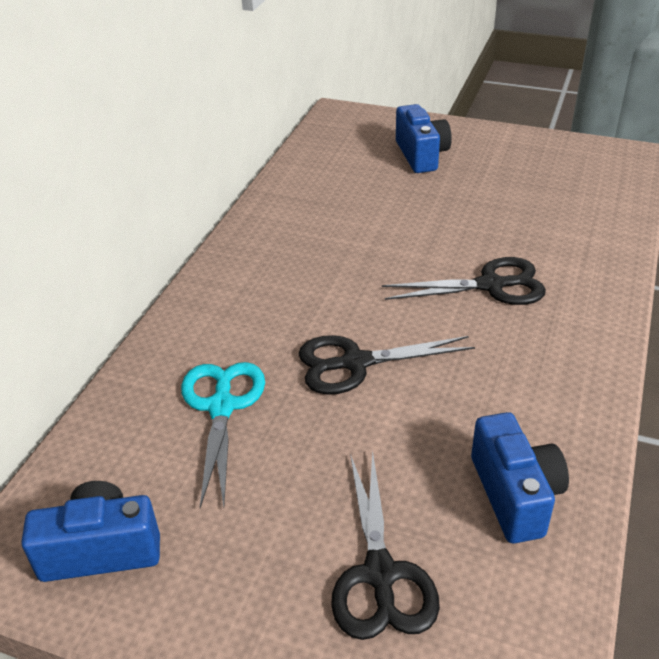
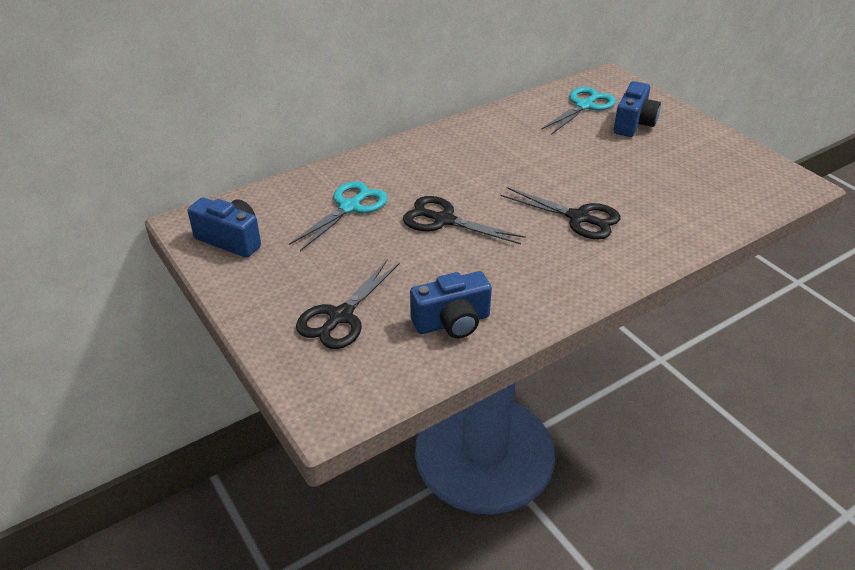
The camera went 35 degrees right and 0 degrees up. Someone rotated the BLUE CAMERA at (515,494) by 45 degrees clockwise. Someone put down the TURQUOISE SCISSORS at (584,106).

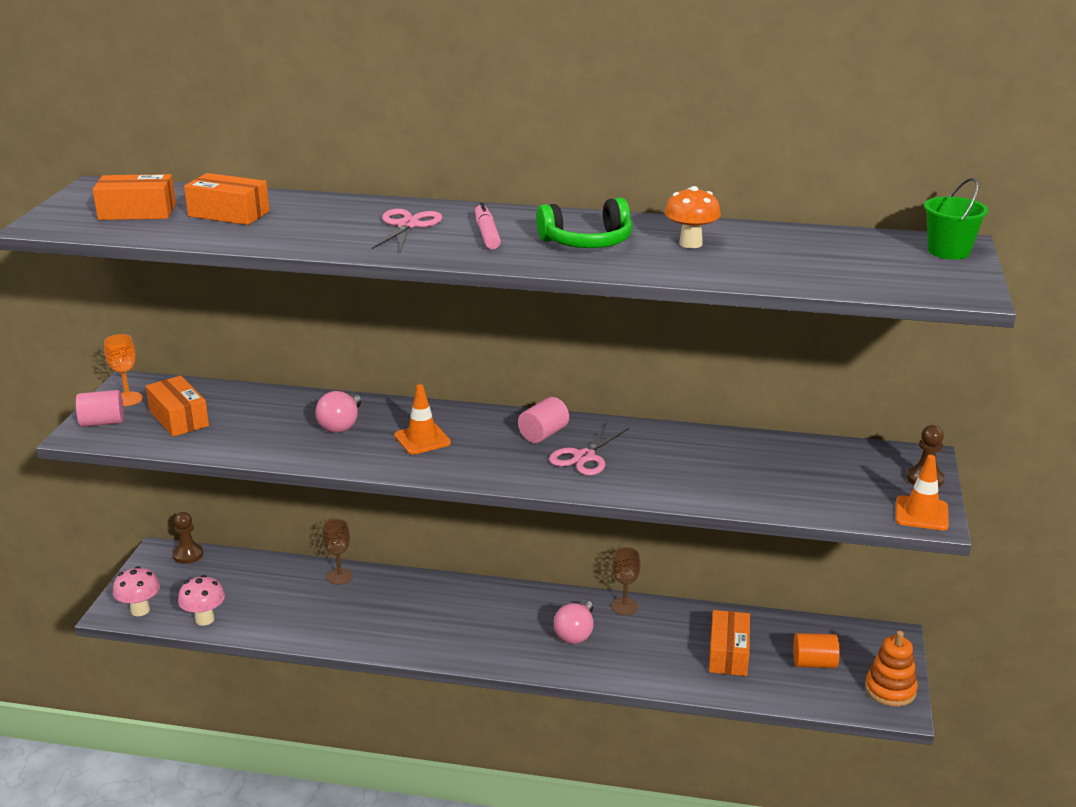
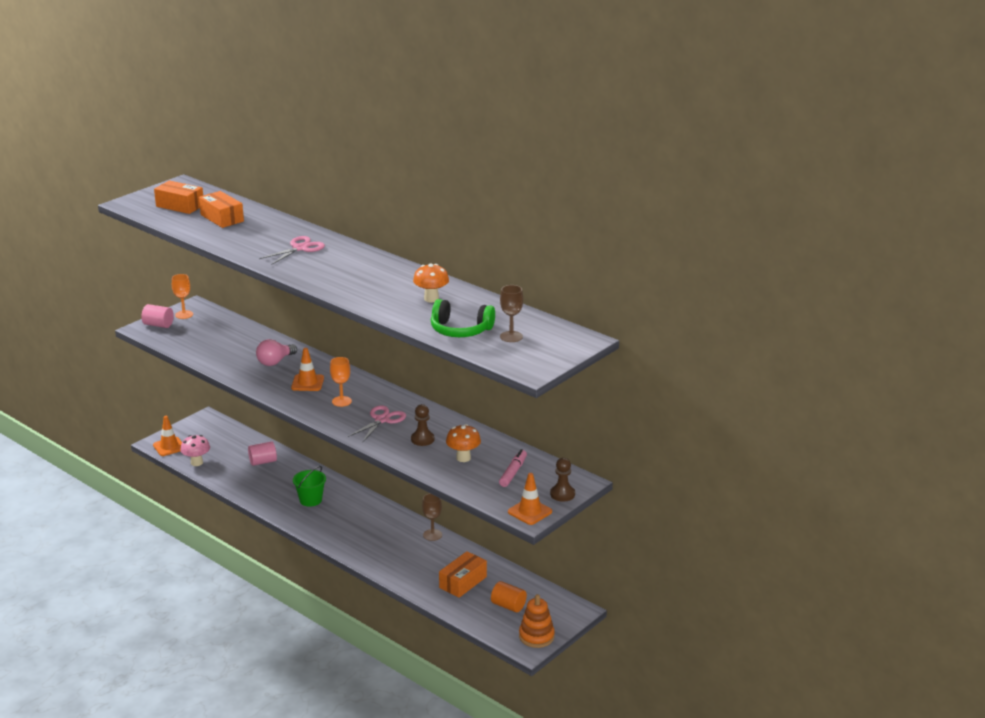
The camera went 30 degrees right and 0 degrees up. Someone swapped the PINK MUSHROOM at (140,610) for the ORANGE TRAFFIC CONE at (169,447). Someone carried the PINK CYLINDER from (543,434) to (263,462). Someone carried the GREEN BUCKET from (948,251) to (310,500). Someone put down the ORANGE GOBLET at (341,401). Someone rotated the PINK SCISSORS at (584,457) by 150 degrees clockwise. Someone carried the BROWN PAWN from (188,555) to (422,439). Someone carried the GREEN HEADPHONES from (587,242) to (460,330). Someone put down the ORANGE MUSHROOM at (463,458). Someone carried the PINK MARKER from (487,234) to (513,472). Someone carried the BROWN GOBLET from (339,576) to (511,337). Someone took away the ORANGE BOX at (179,418). Someone took away the PINK LIGHT BULB at (575,633).

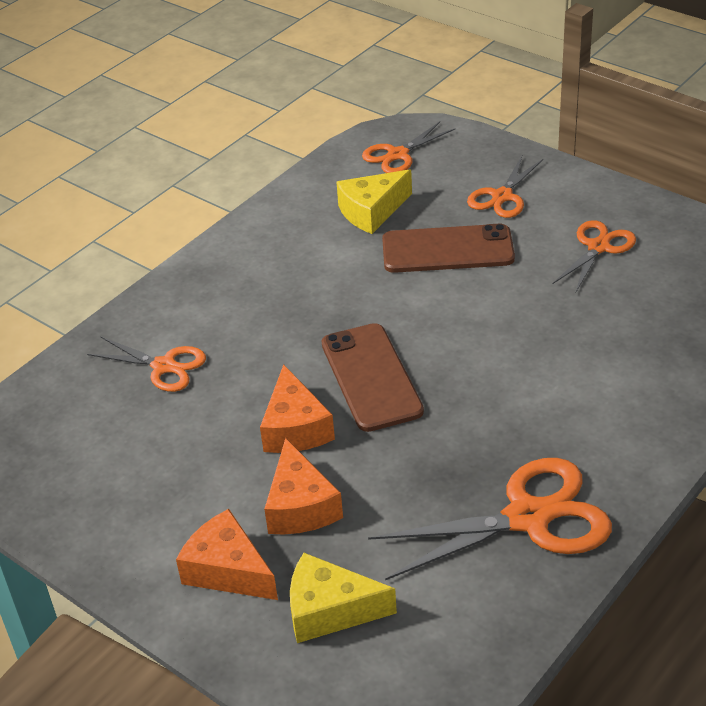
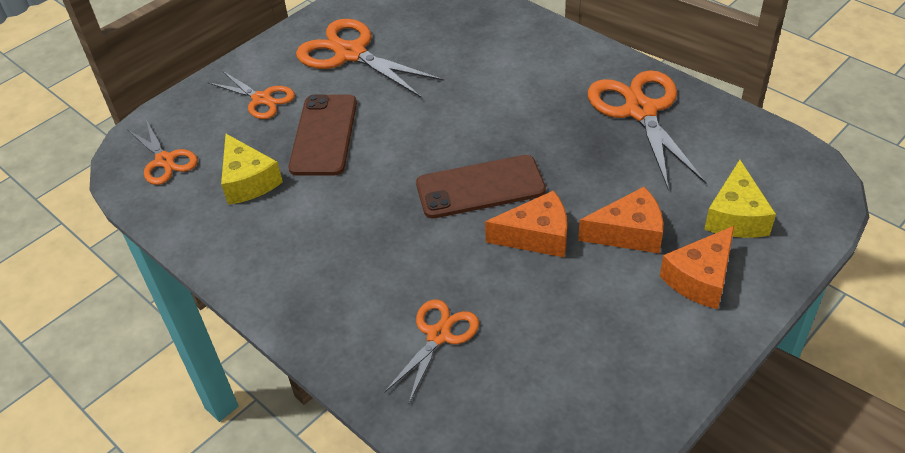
The camera went 85 degrees left and 5 degrees up. Someone scaled the ORANGE SCISSORS at (598,247) by 1.70.

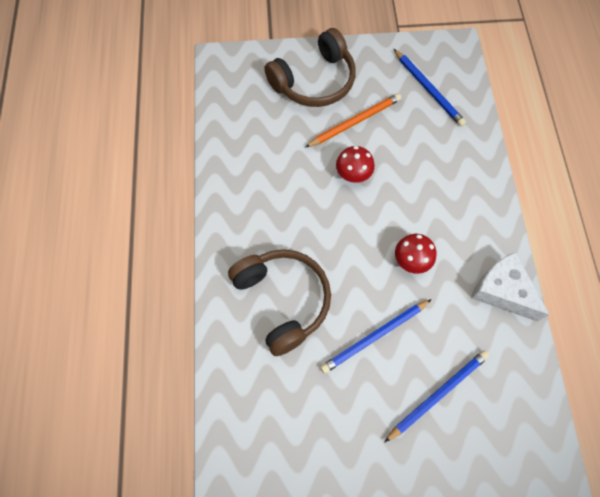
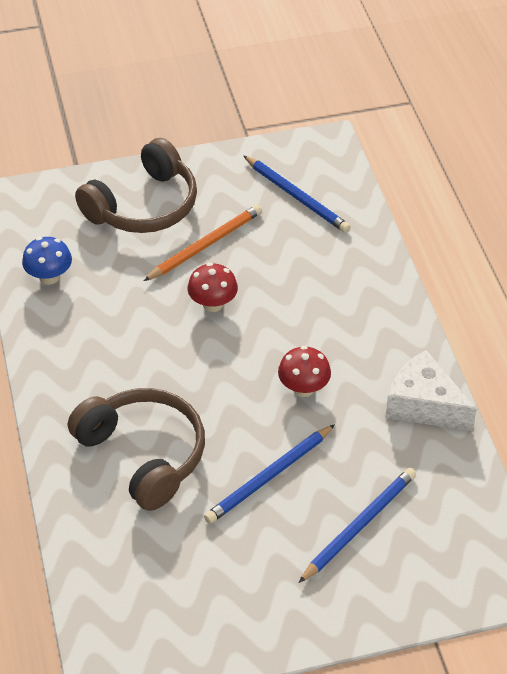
The camera went 10 degrees left and 20 degrees down. Someone put down the BLUE MUSHROOM at (49,277).

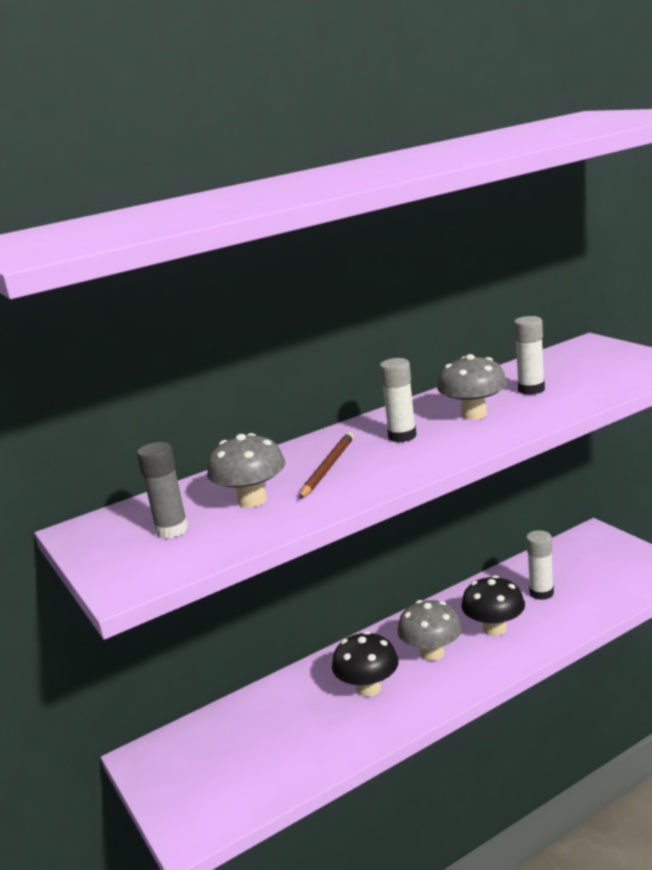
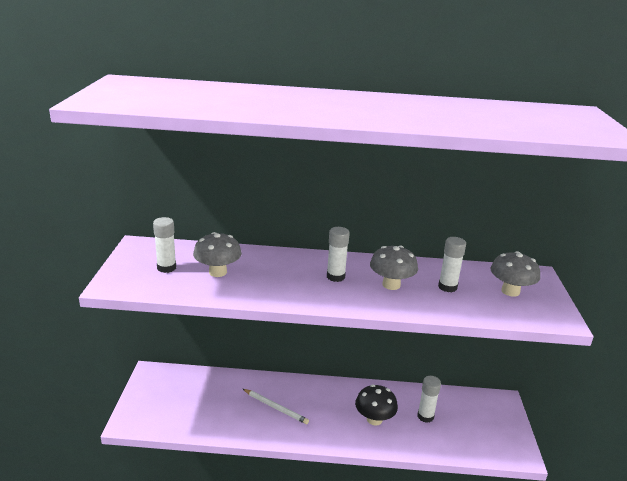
The camera went 30 degrees right and 5 degrees up. Someone repainted the GREY GLUE STICK at (172,530), which became the WHITE GLUE STICK at (166,268). Someone swapped the BLACK MUSHROOM at (368,688) for the WHITE PENCIL at (276,407). Someone carried the GREY MUSHROOM from (432,653) to (510,291). Someone took away the BROWN PENCIL at (328,468).

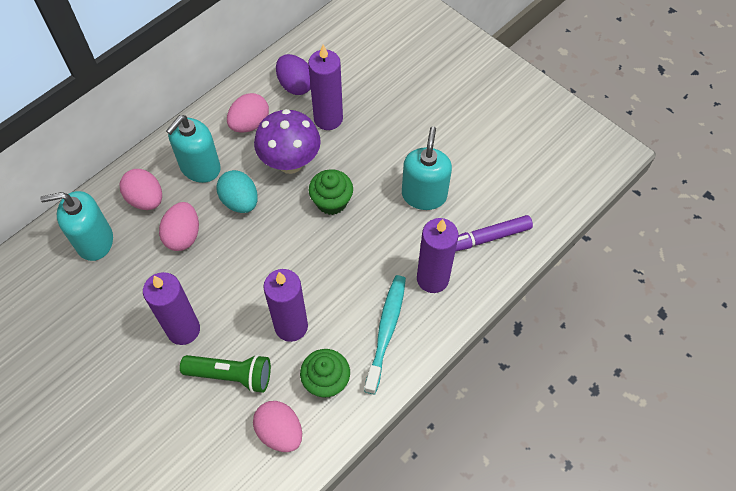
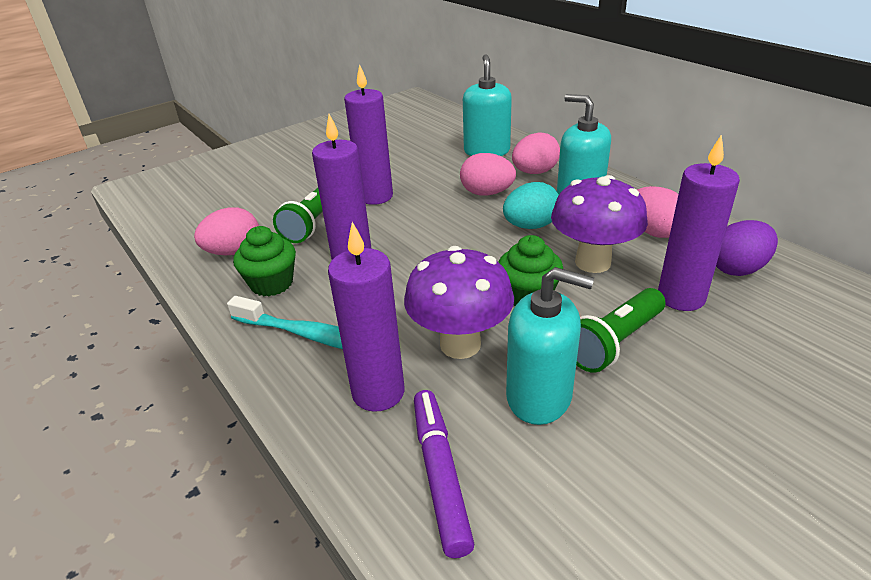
The camera went 100 degrees right and 25 degrees down. Someone put down the PURPLE MUSHROOM at (460,344). Someone put down the GREEN FLASHLIGHT at (614,343).

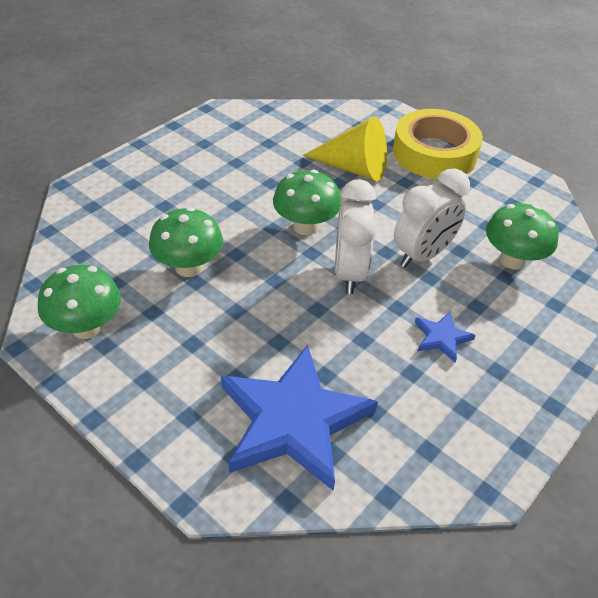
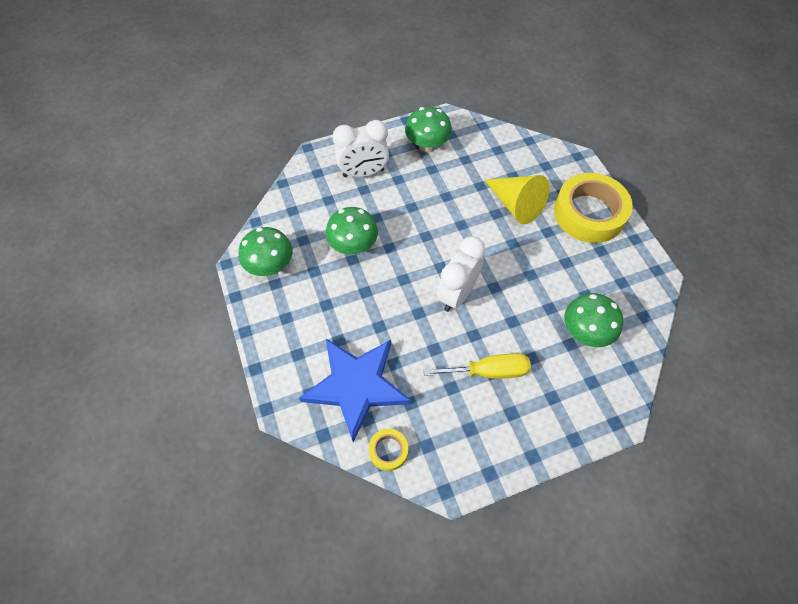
The camera went 30 degrees right and 15 degrees up. Someone carried the WHITE CLOCK from (422,255) to (363,173). Someone put down the YELLOW TAPE at (388,451). Someone carried the GREEN MUSHROOM from (305,226) to (427,145). Someone swapped the BLUE STAR at (441,338) for the YELLOW SCREWDRIVER at (489,371).

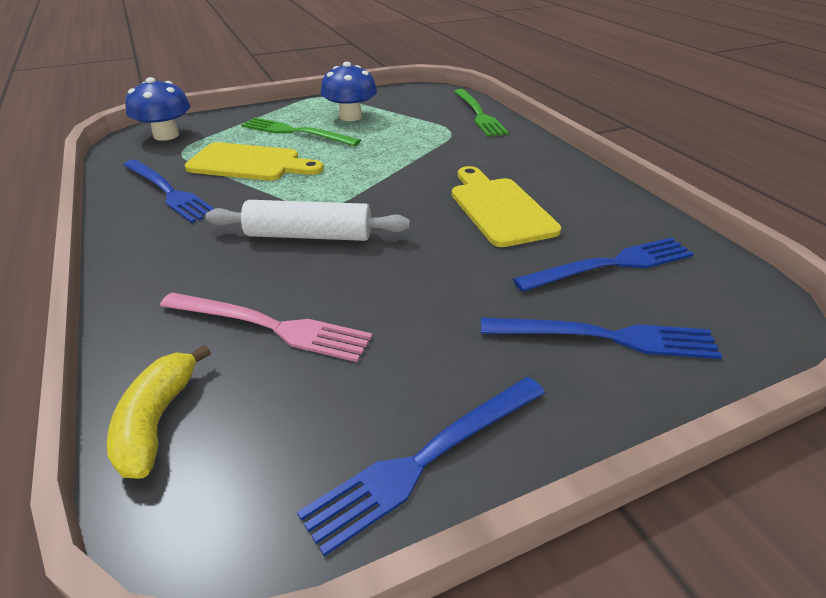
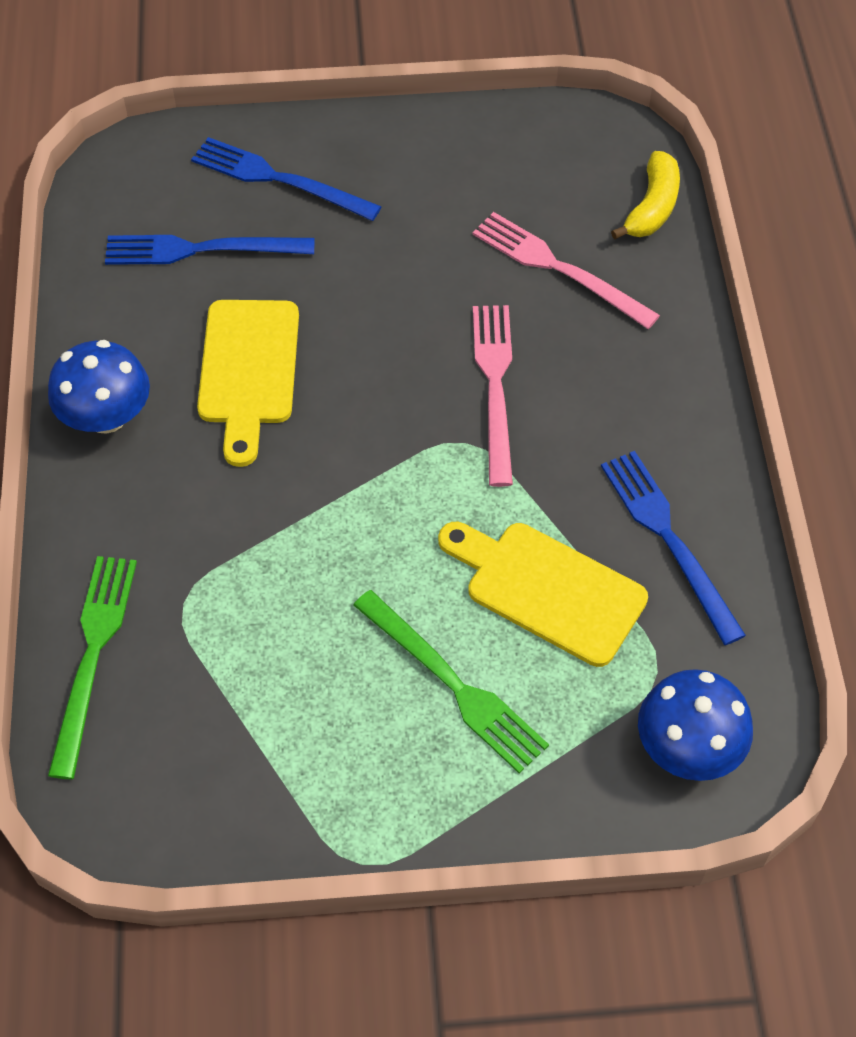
The camera went 160 degrees left and 20 degrees up. Someone carried the BLUE MUSHROOM from (350,116) to (106,416). Someone swapped the WHITE ROLLING PIN at (309,235) for the PINK FORK at (495,386). Someone took away the BLUE FORK at (426,459).

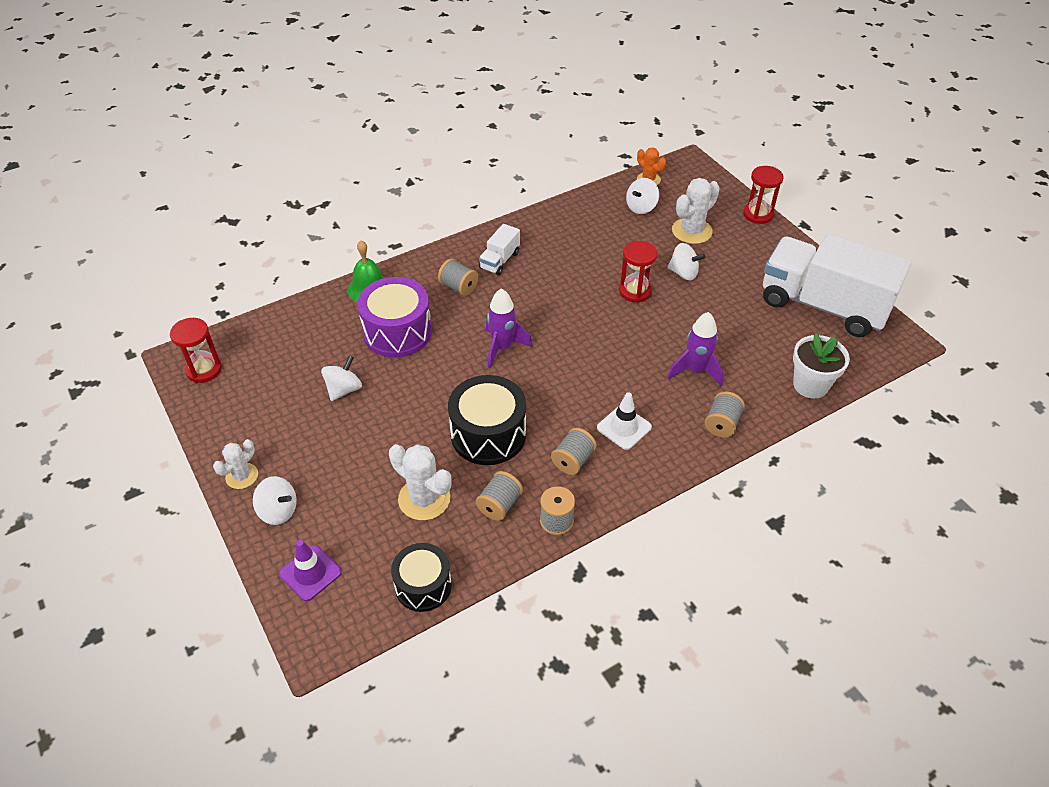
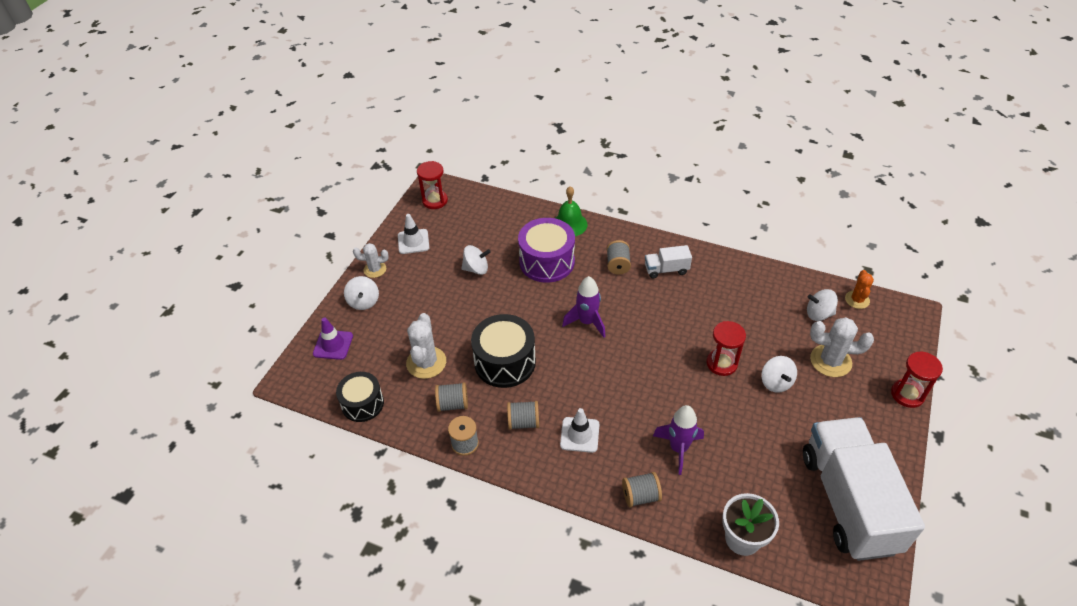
The camera went 55 degrees right and 0 degrees up. Someone put down the WHITE TRAFFIC CONE at (413,241).

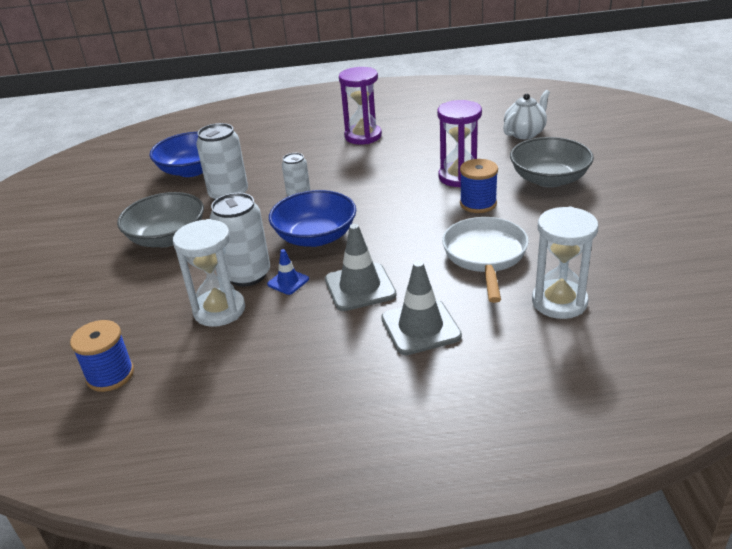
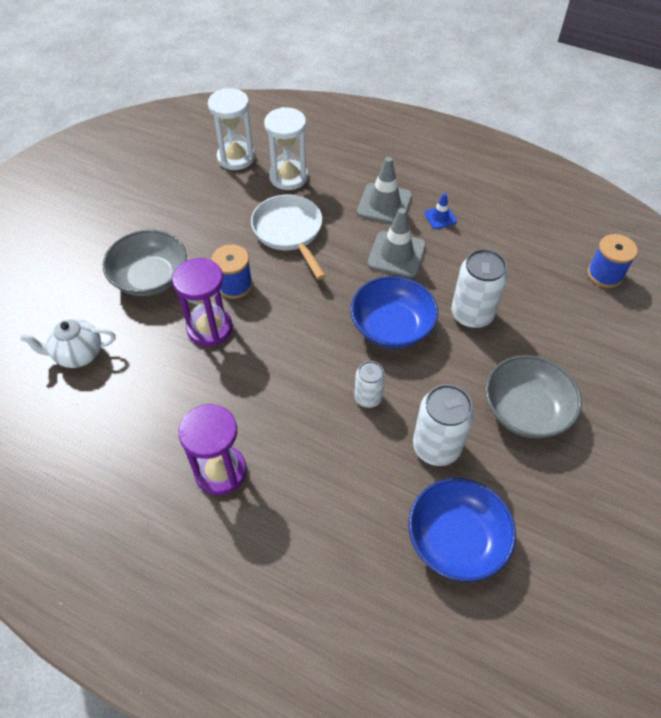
The camera went 150 degrees left and 20 degrees up. Someone carried the WHITE HOURGLASS from (219,310) to (236,157). Someone rotated the WHITE PAN at (485,256) by 120 degrees clockwise. Someone carried the BLUE TRAFFIC CONE from (288,282) to (440,217).

